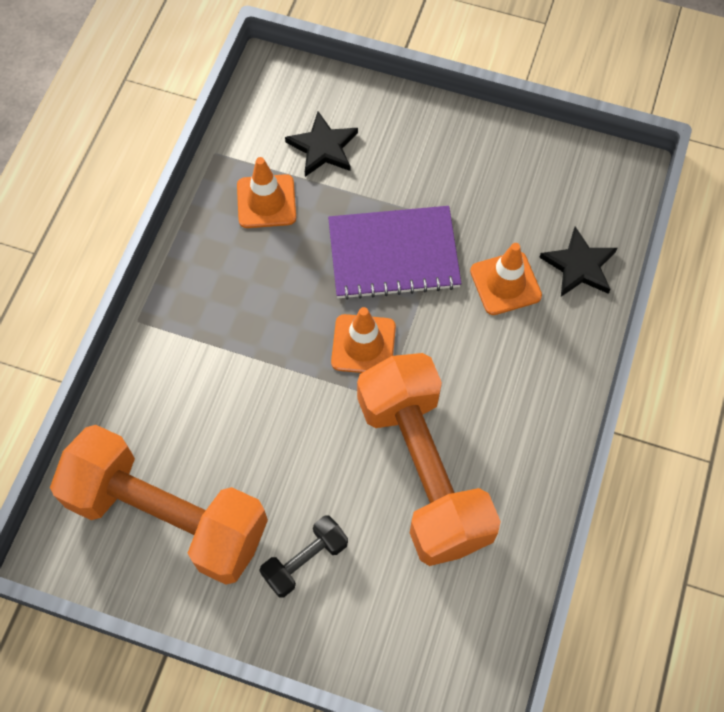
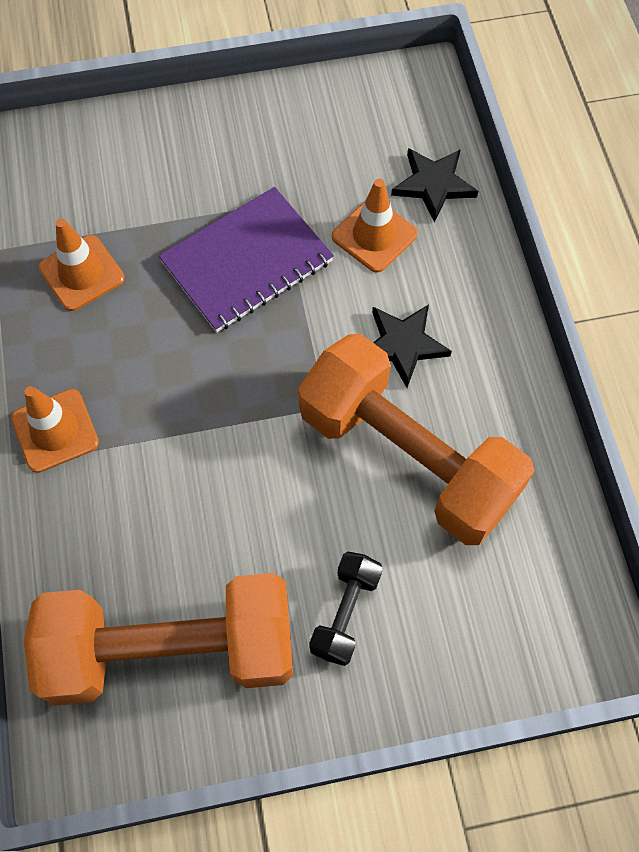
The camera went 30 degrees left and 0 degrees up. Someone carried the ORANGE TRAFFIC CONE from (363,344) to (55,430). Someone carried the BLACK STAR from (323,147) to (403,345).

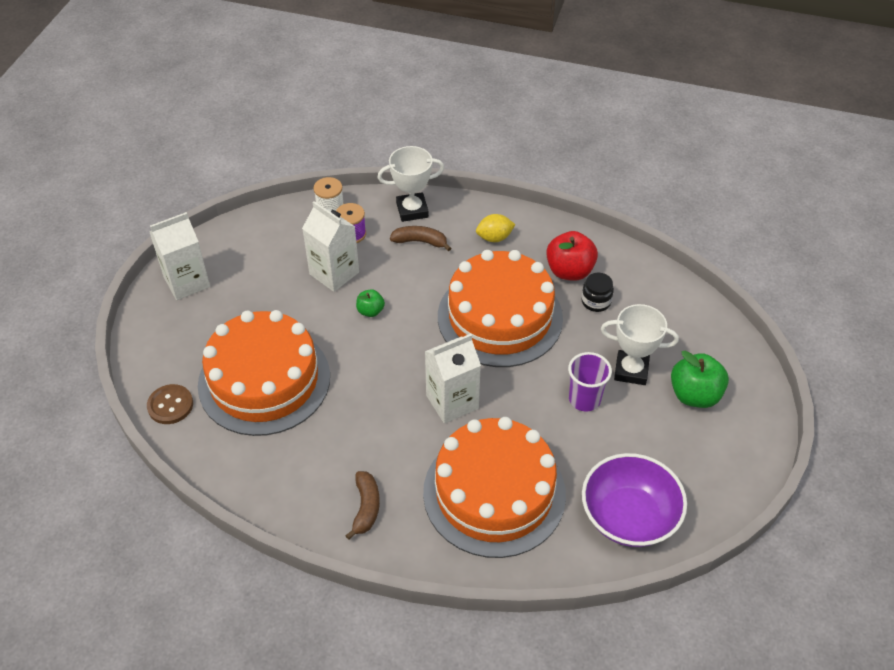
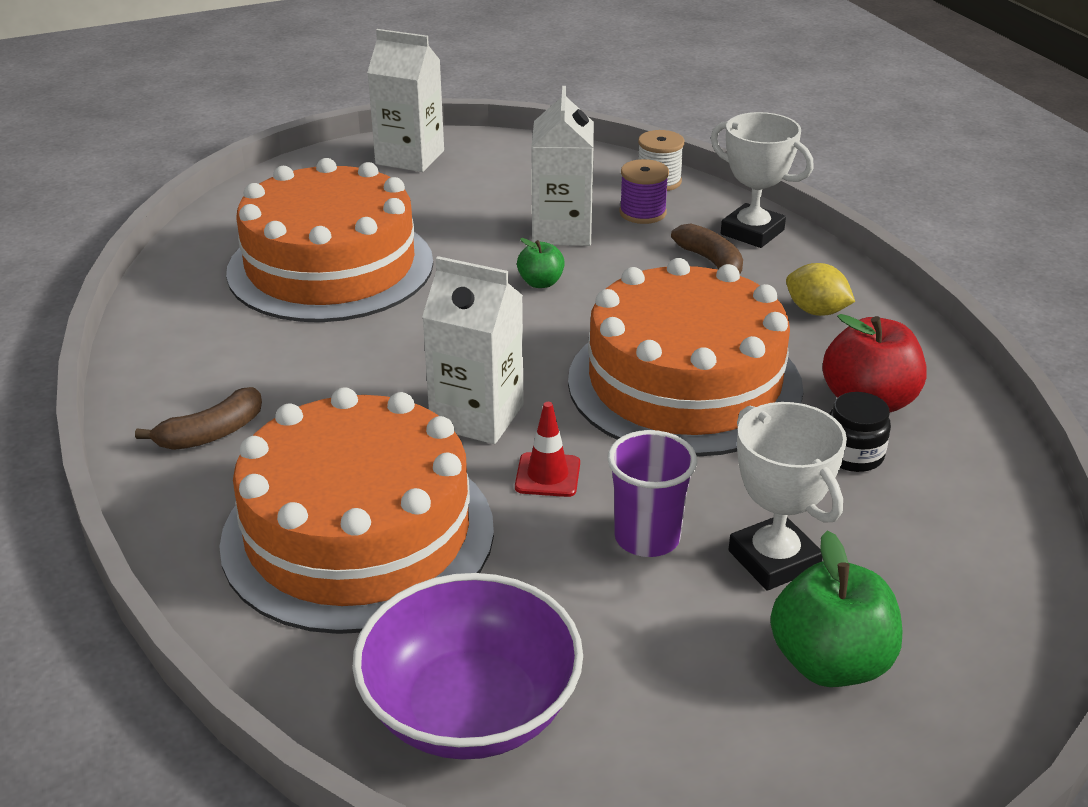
The camera went 50 degrees right and 15 degrees down. Someone put down the RED TRAFFIC CONE at (547,475). Someone took away the BROWN BUTTON at (170,405).

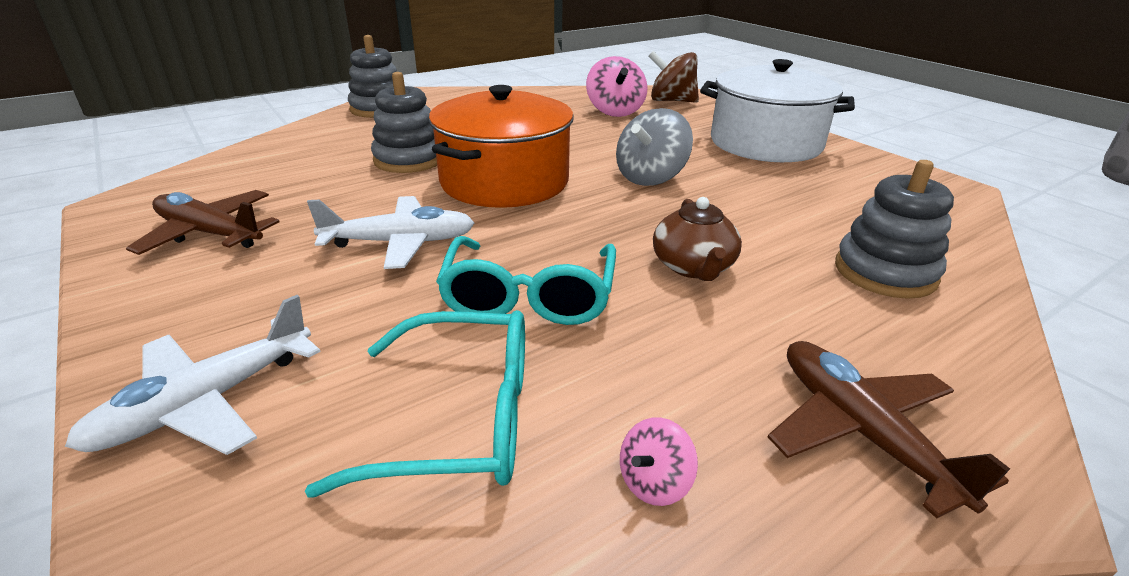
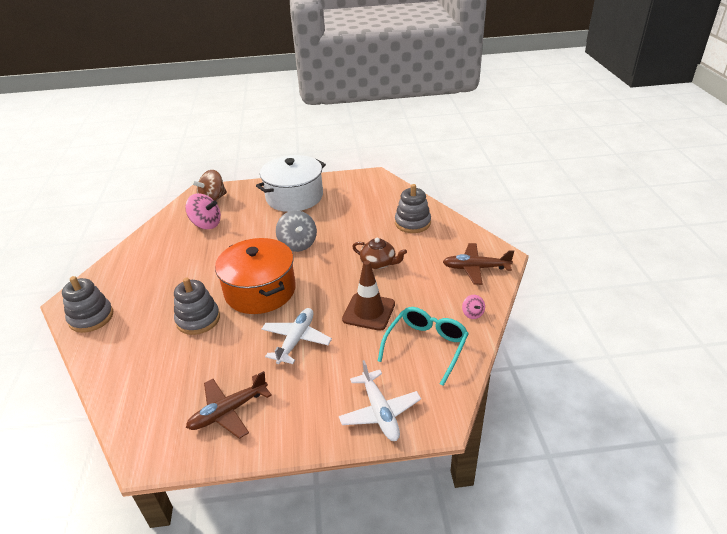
The camera went 60 degrees left and 5 degrees up. Someone swapped the TURQUOISE GLASSES at (529,297) for the BROWN TRAFFIC CONE at (369,311).

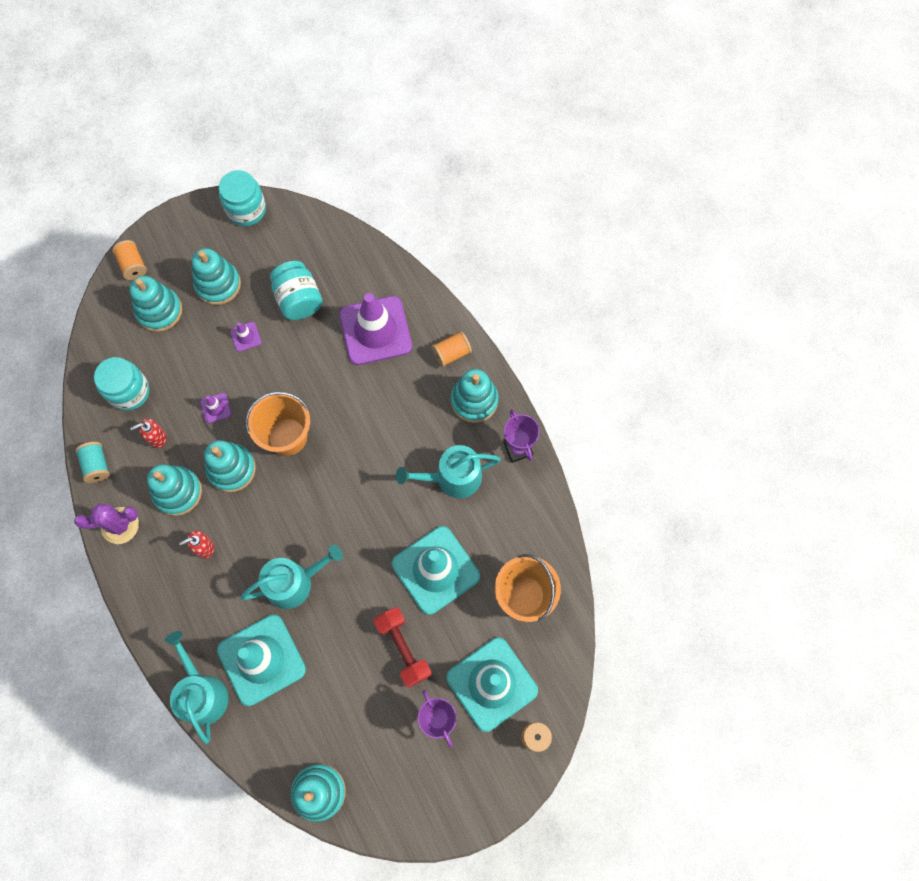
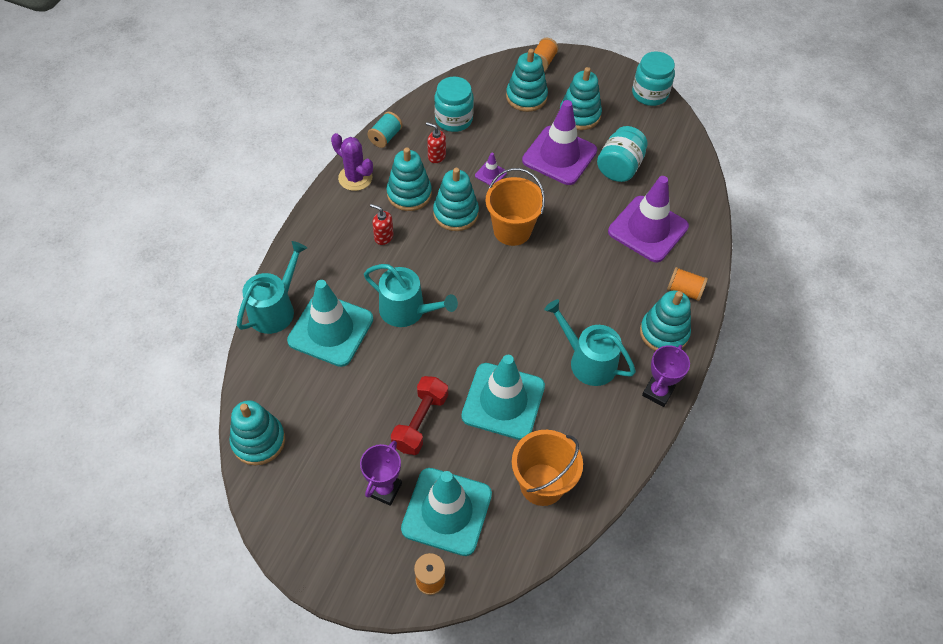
The camera went 50 degrees right and 15 degrees down. Someone scaled the PURPLE TRAFFIC CONE at (245,337) by 2.43.

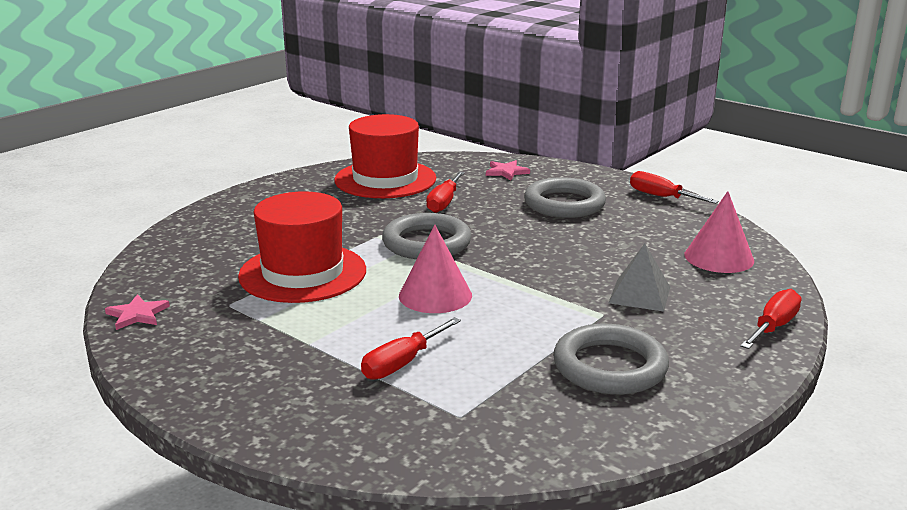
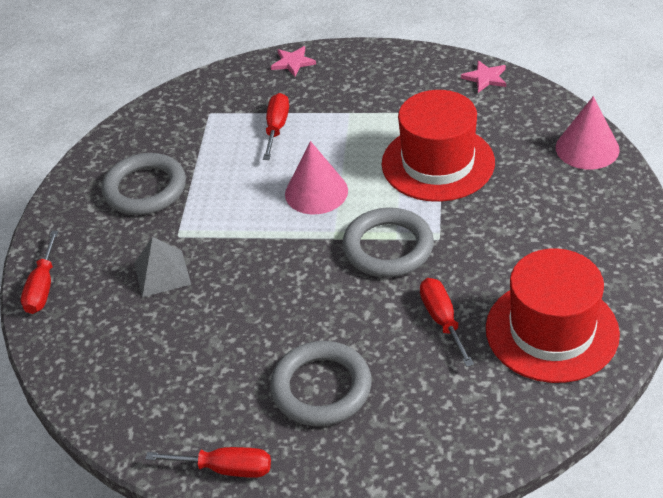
The camera went 150 degrees right and 20 degrees up. Someone carried the PINK STAR from (506,172) to (293,62). Someone carried the PINK CONE from (719,257) to (587,148).

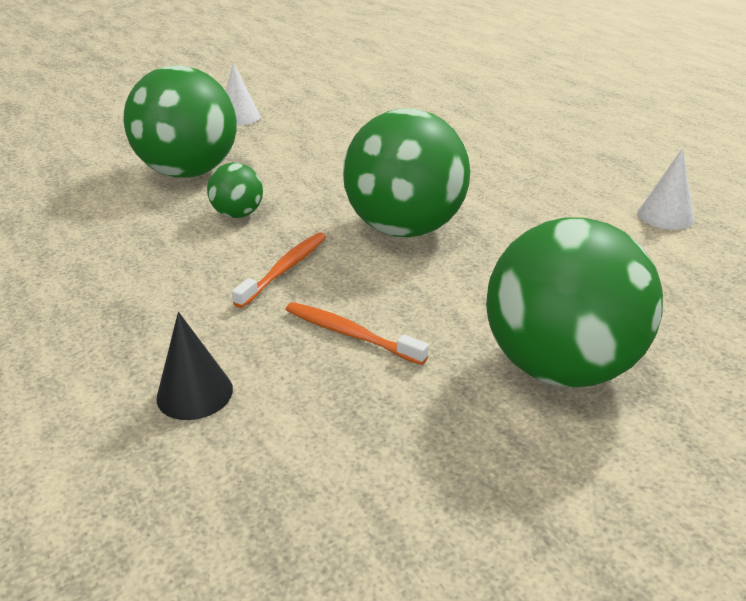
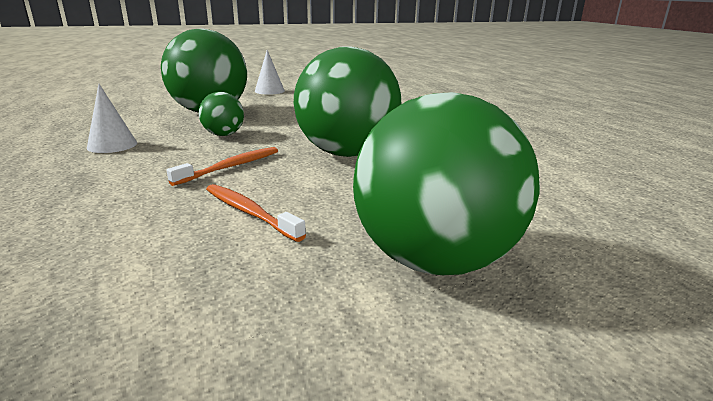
The camera went 10 degrees right and 10 degrees down. Someone carried the WHITE CONE from (665,216) to (112,145). Someone took away the BLACK CONE at (195,393).

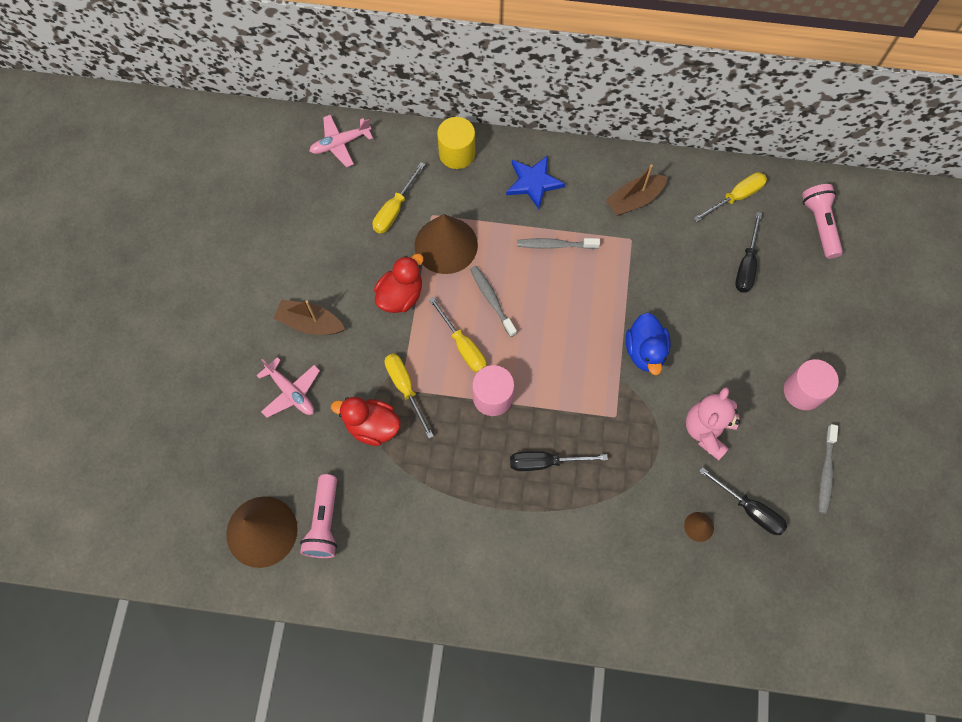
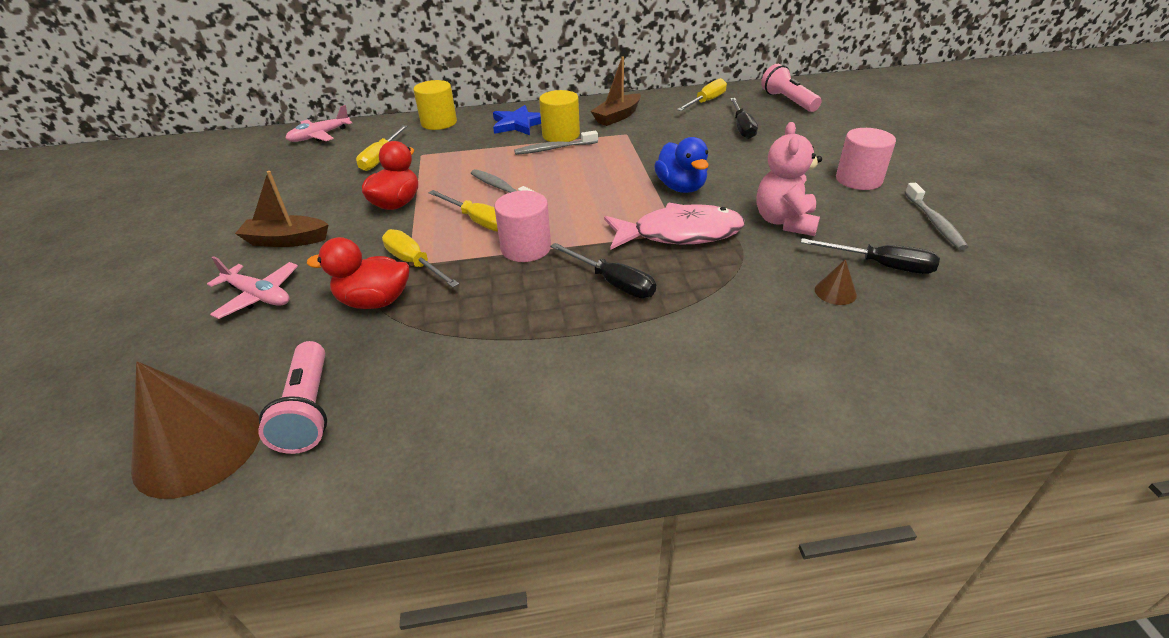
The camera went 15 degrees left and 30 degrees down. Someone put down the YELLOW CYLINDER at (561,135). Someone rotated the BLACK SCREWDRIVER at (545,462) by 120 degrees counterclockwise. Someone put down the PINK FISH at (680,234). Someone took away the BROWN CONE at (446,245).

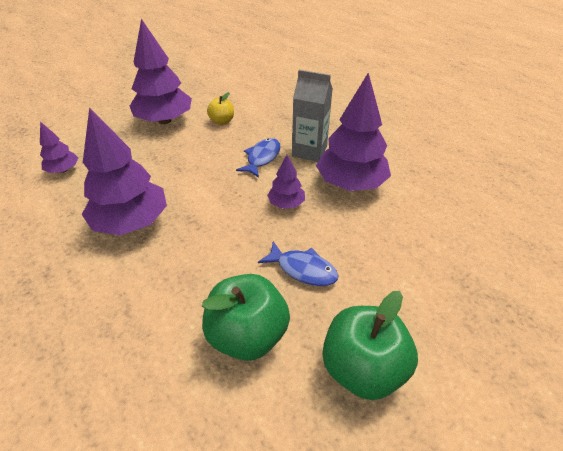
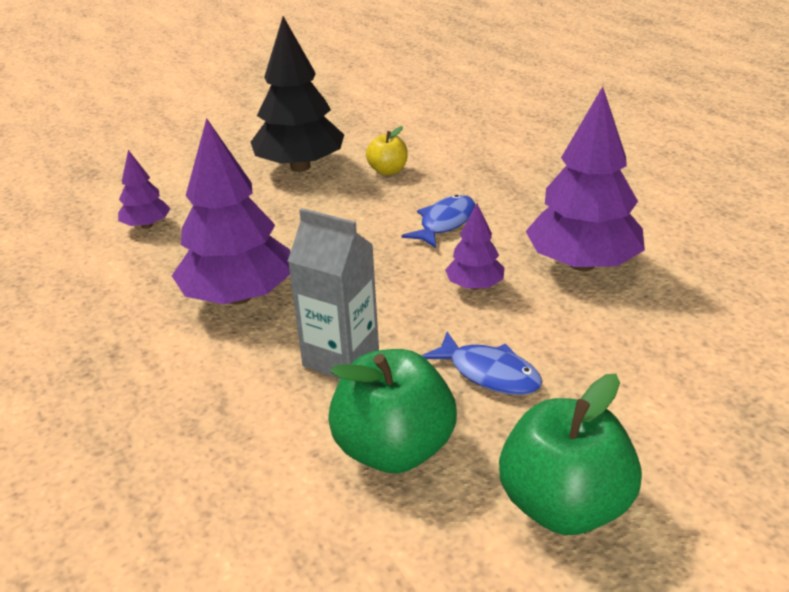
The camera went 10 degrees right and 10 degrees down. Someone repainted the PURPLE TREE at (164,120), which became the BLACK TREE at (300,167). Someone carried the GREY CARTON from (309,151) to (341,358).

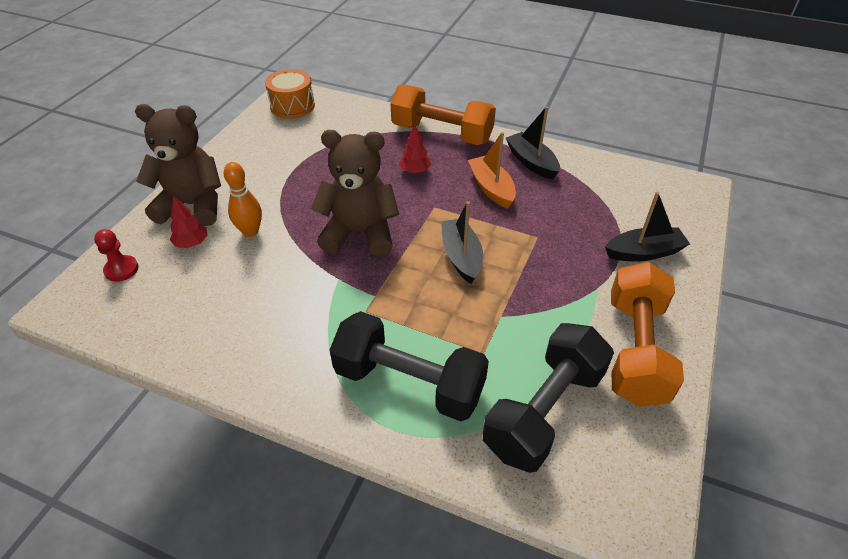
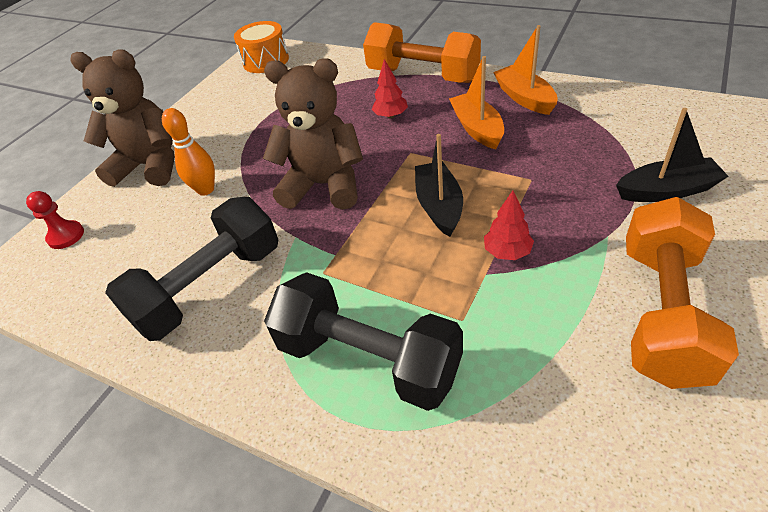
The camera went 10 degrees right and 0 degrees up. Someone carried the BLACK DUMBBELL from (544,411) to (210,287). Someone carried the RED TREE from (192,243) to (507,252). Someone repainted the BLACK BOAT at (531,162), which became the ORANGE BOAT at (524,98).

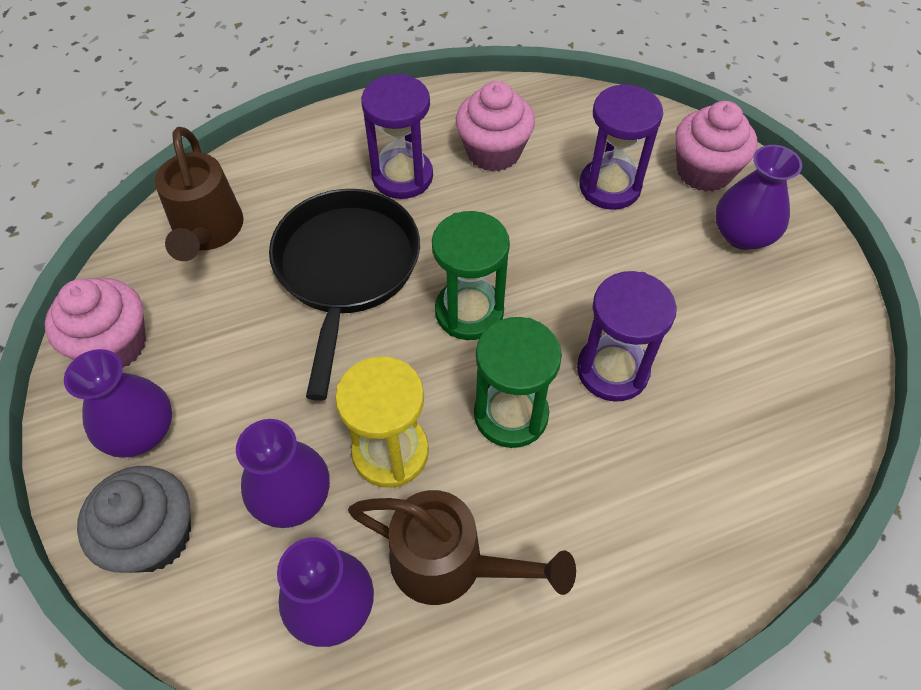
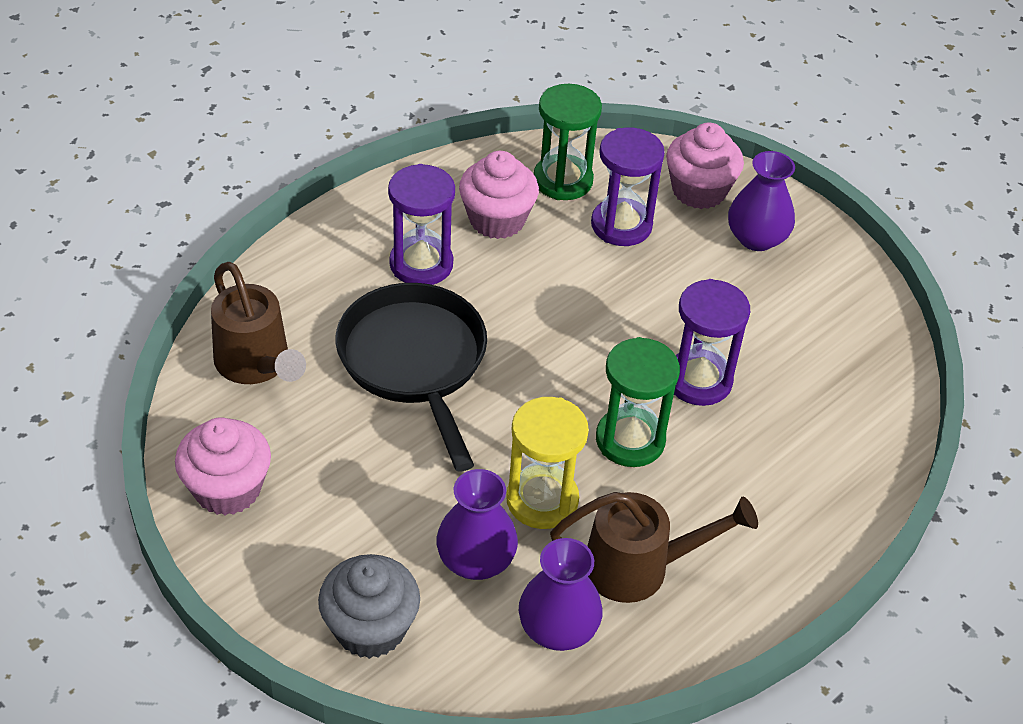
The camera went 25 degrees left and 10 degrees down. Someone carried the GREEN HOURGLASS from (469,312) to (563,180). Someone took away the PURPLE VASE at (140,431).

